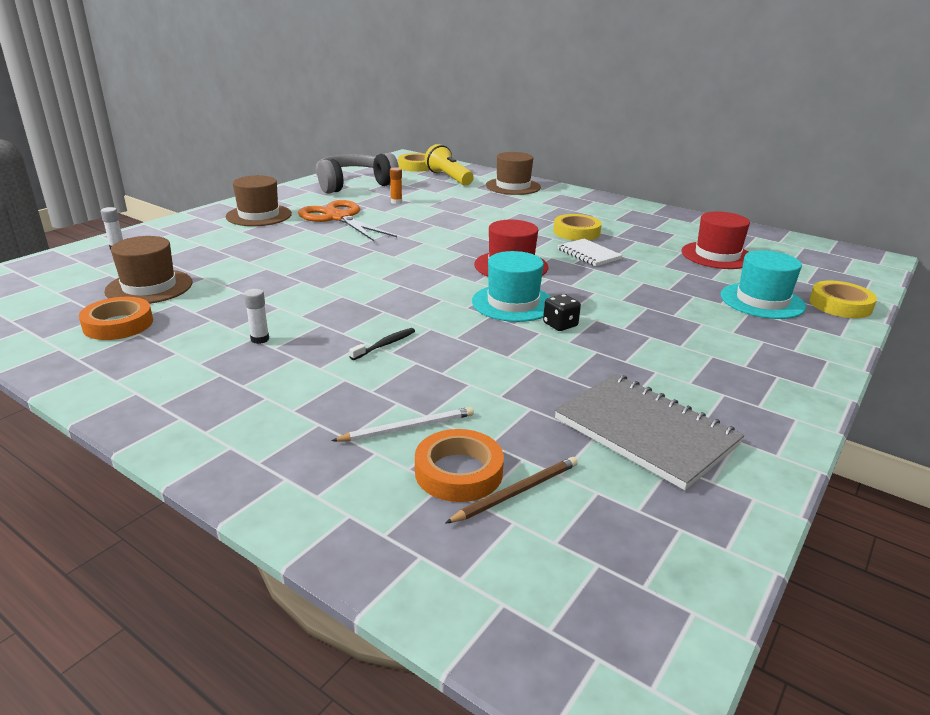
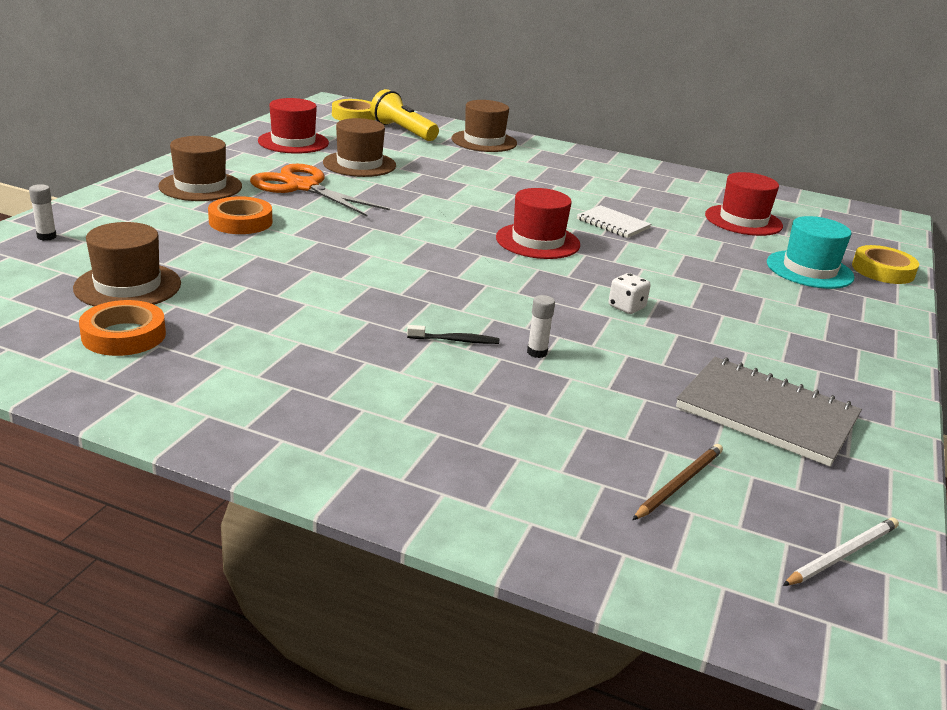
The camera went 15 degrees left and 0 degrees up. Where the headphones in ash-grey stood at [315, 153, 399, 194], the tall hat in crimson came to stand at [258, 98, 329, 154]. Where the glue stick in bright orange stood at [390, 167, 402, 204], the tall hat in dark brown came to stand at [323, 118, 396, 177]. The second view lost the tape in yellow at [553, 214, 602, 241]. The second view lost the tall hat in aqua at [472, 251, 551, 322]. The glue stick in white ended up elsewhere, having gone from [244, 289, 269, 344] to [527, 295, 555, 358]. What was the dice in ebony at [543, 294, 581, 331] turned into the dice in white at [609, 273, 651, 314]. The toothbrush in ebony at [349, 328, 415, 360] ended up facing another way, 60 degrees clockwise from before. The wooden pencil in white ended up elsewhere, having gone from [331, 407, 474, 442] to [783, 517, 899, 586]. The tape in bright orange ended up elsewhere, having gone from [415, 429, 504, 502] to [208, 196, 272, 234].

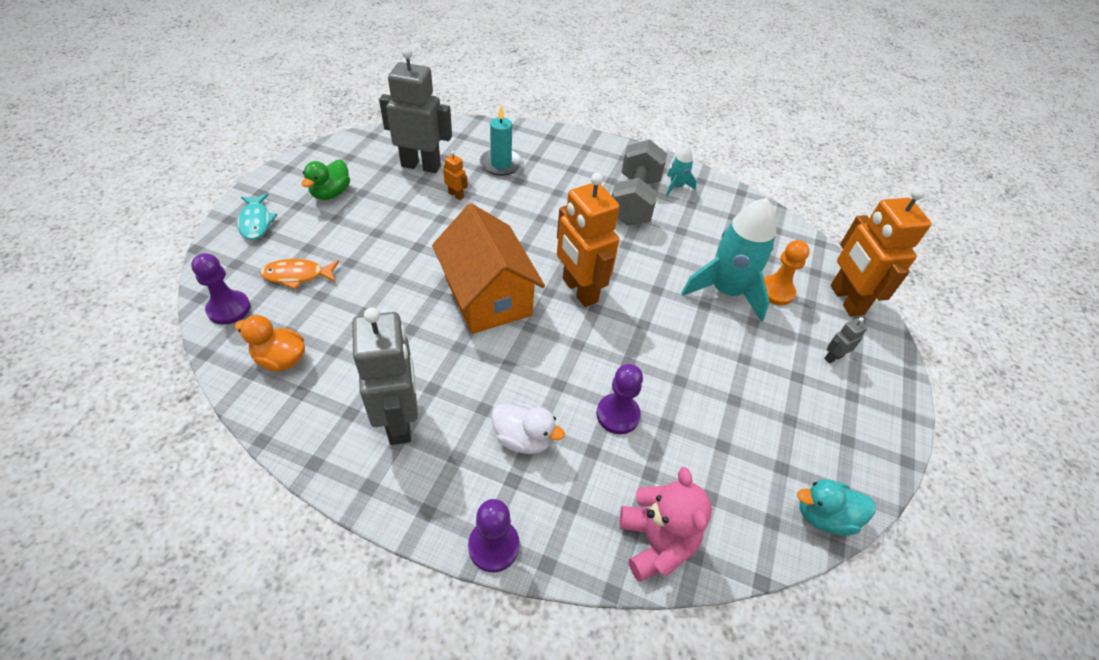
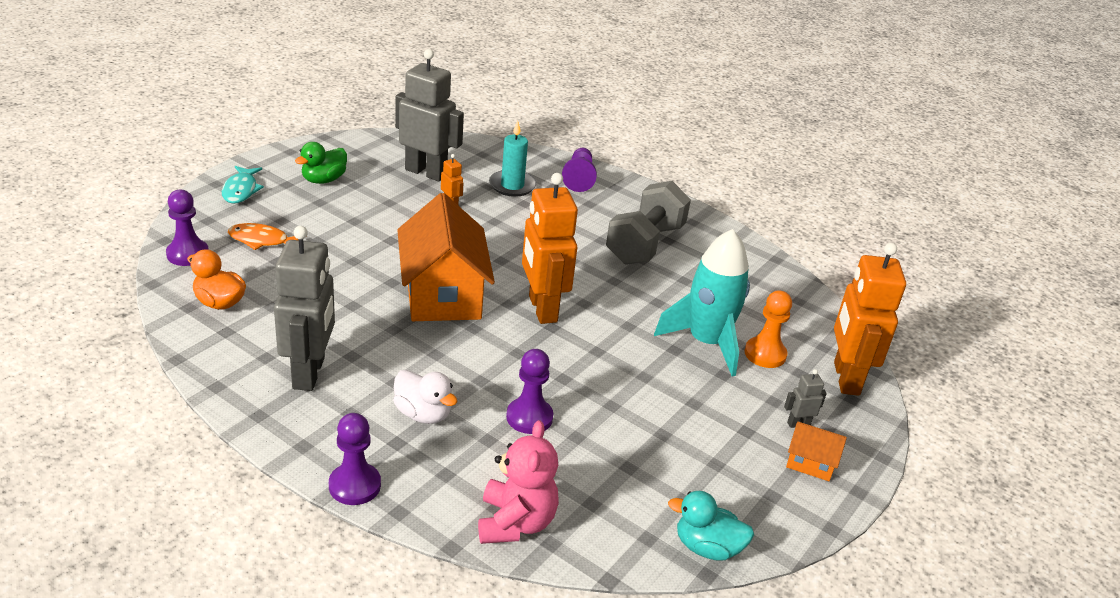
The camera went 15 degrees right and 15 degrees down. The second view lost the rocket in aqua at [666, 146, 696, 196]. The second view gained the game pawn in violet at [562, 148, 597, 192]. The second view gained the toy house in bright orange at [786, 421, 847, 481].

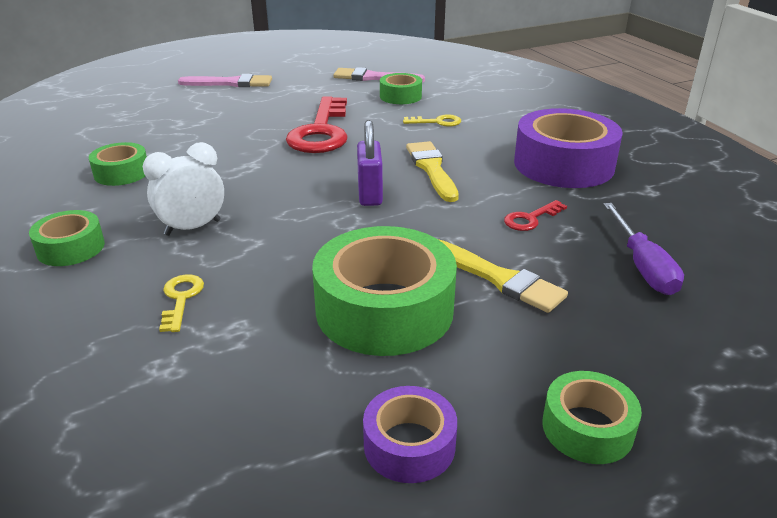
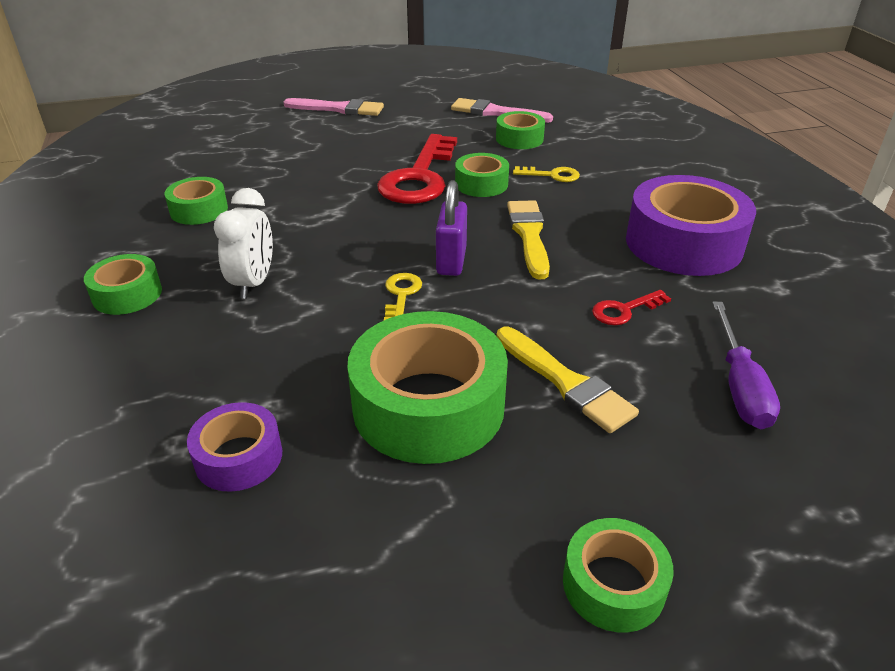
The camera went 10 degrees right and 5 degrees up. The alarm clock in white at [143, 142, 224, 236] ended up facing another way, 120 degrees clockwise from before. The door key in yellow ended up elsewhere, having gone from [159, 275, 204, 332] to [384, 273, 422, 320]. The tape in violet ended up elsewhere, having gone from [363, 386, 457, 483] to [187, 402, 282, 492]. The second view gained the tape in leaf-green at [455, 153, 509, 197].

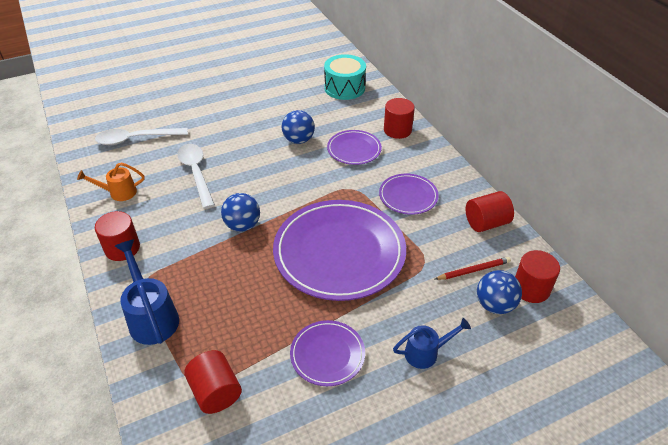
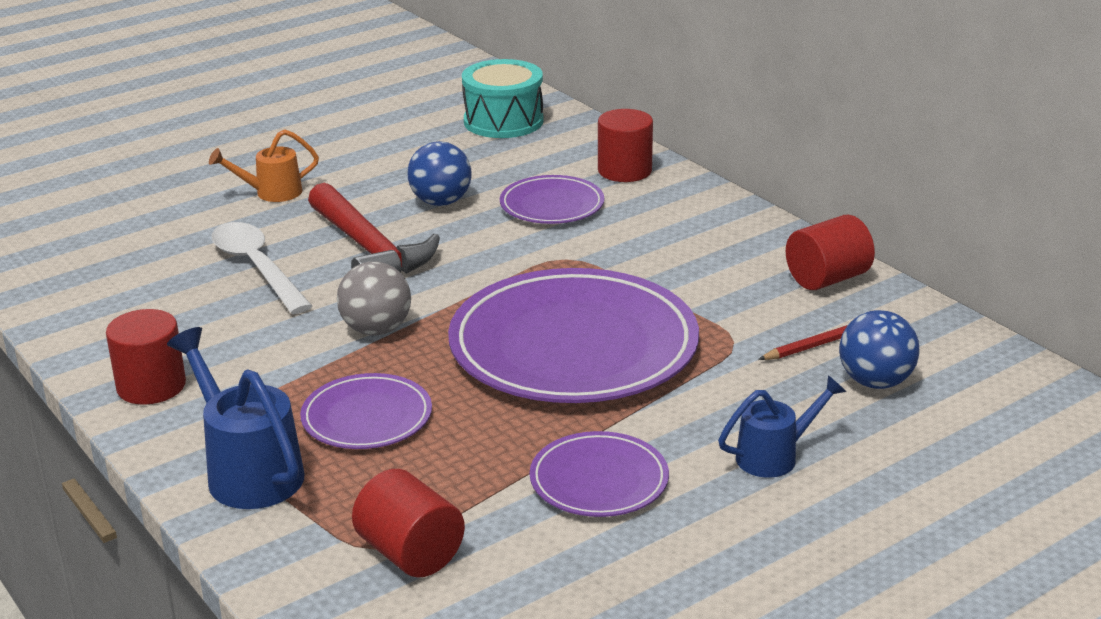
The camera went 10 degrees left and 15 degrees down. The second view lost the teaspoon in white at [95, 128, 188, 145]. The sprinkling can in bright orange ended up elsewhere, having gone from [77, 162, 145, 201] to [209, 129, 319, 202]. The dinner plate in violet ended up elsewhere, having gone from [379, 174, 439, 215] to [300, 373, 432, 449]. What was the ball in cobalt at [221, 193, 260, 232] turned into the ball in ash-grey at [337, 262, 411, 336]. The second view lost the solid cylinder in crimson at [515, 250, 560, 303]. The second view gained the claw hammer in crimson at [308, 183, 440, 274].

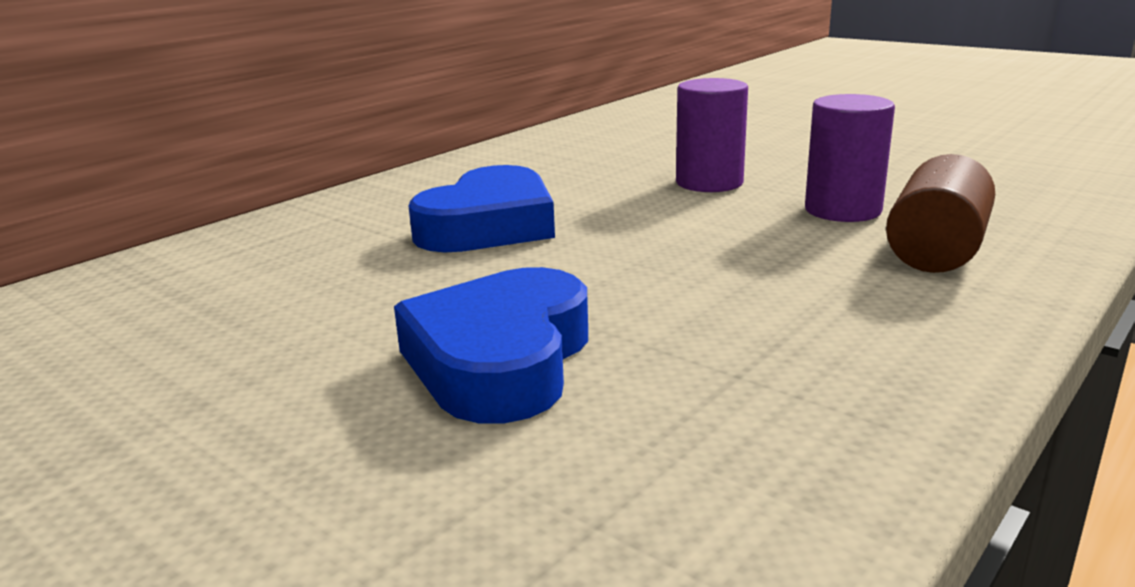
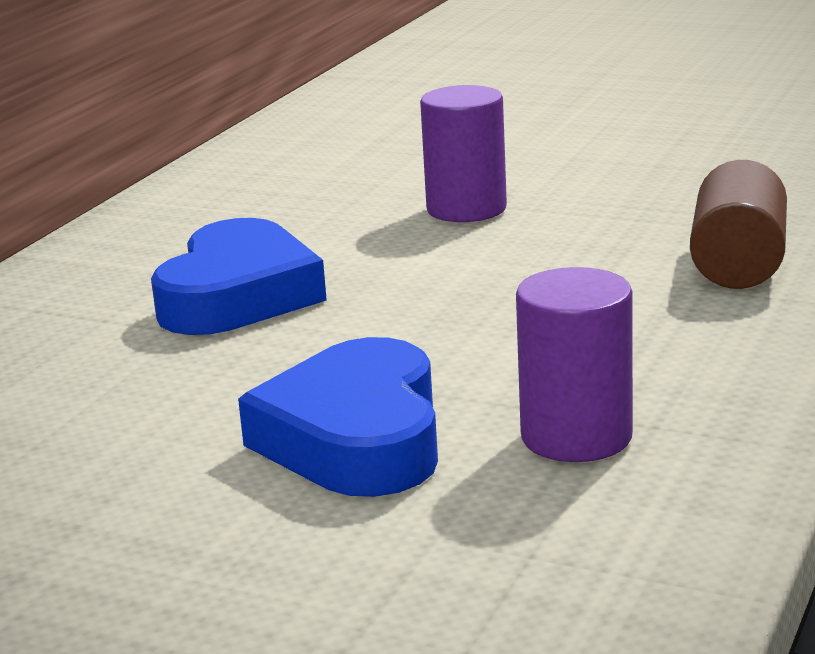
The camera went 15 degrees left and 0 degrees up. The solid cylinder in violet ended up elsewhere, having gone from [805, 94, 895, 222] to [516, 267, 633, 462].

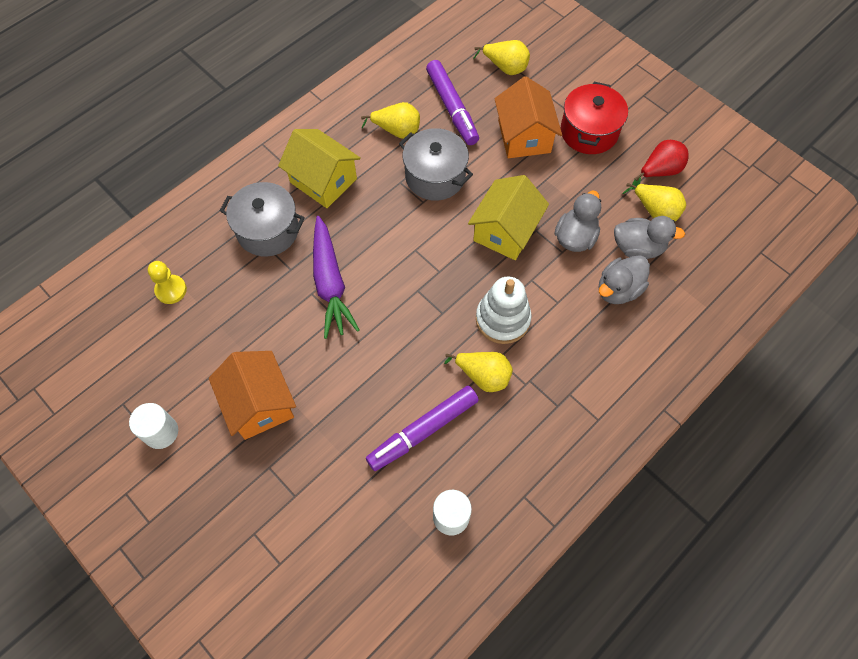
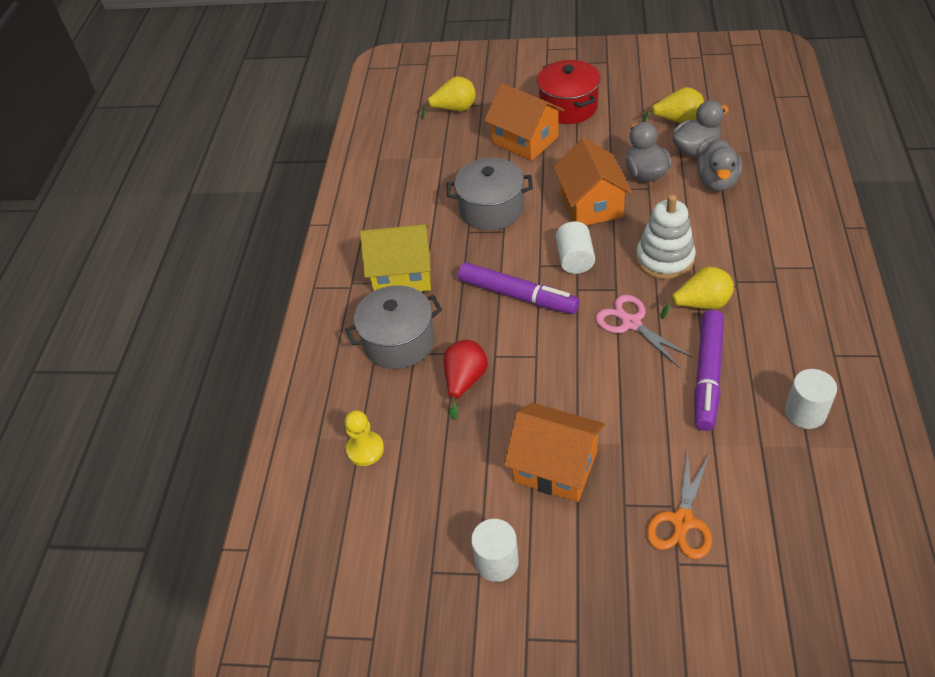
The camera went 35 degrees left and 15 degrees down. The felt pen in violet ended up elsewhere, having gone from [426, 60, 479, 145] to [458, 262, 580, 314]. The second view lost the pear in yellow at [361, 102, 420, 139]. The pear in crimson ended up elsewhere, having gone from [632, 140, 689, 190] to [443, 340, 488, 420]. What was the toy house in yellow at [468, 175, 549, 260] turned into the toy house in bright orange at [553, 138, 632, 225]. The second view lost the root vegetable in violet at [313, 216, 360, 339]. The second view gained the solid cylinder in white at [556, 221, 595, 274]. The second view gained the pair of scissors in pink at [595, 295, 693, 368]. The second view gained the pair of scissors in bright orange at [646, 449, 712, 559].

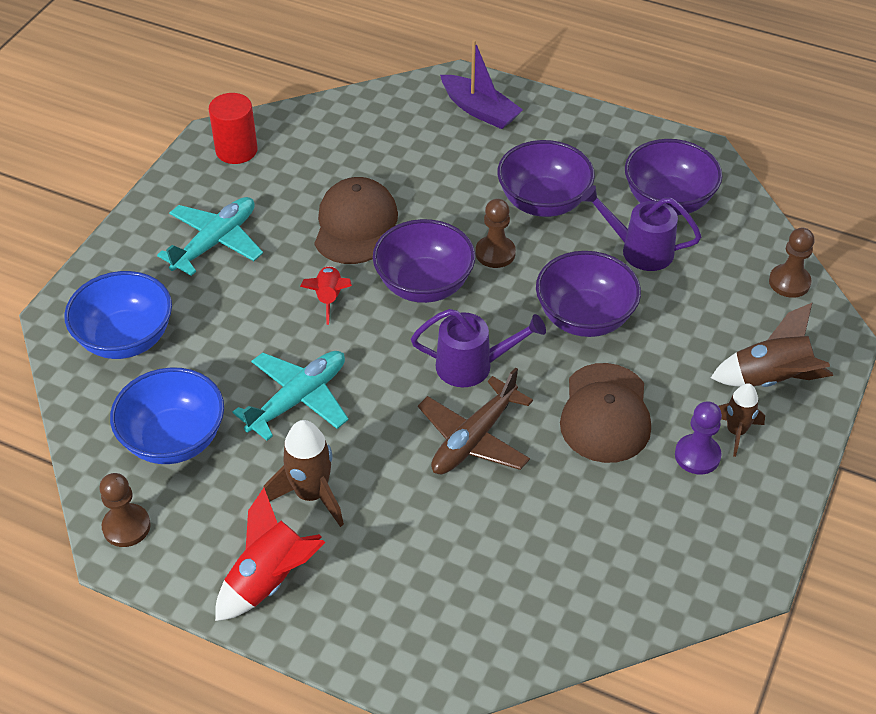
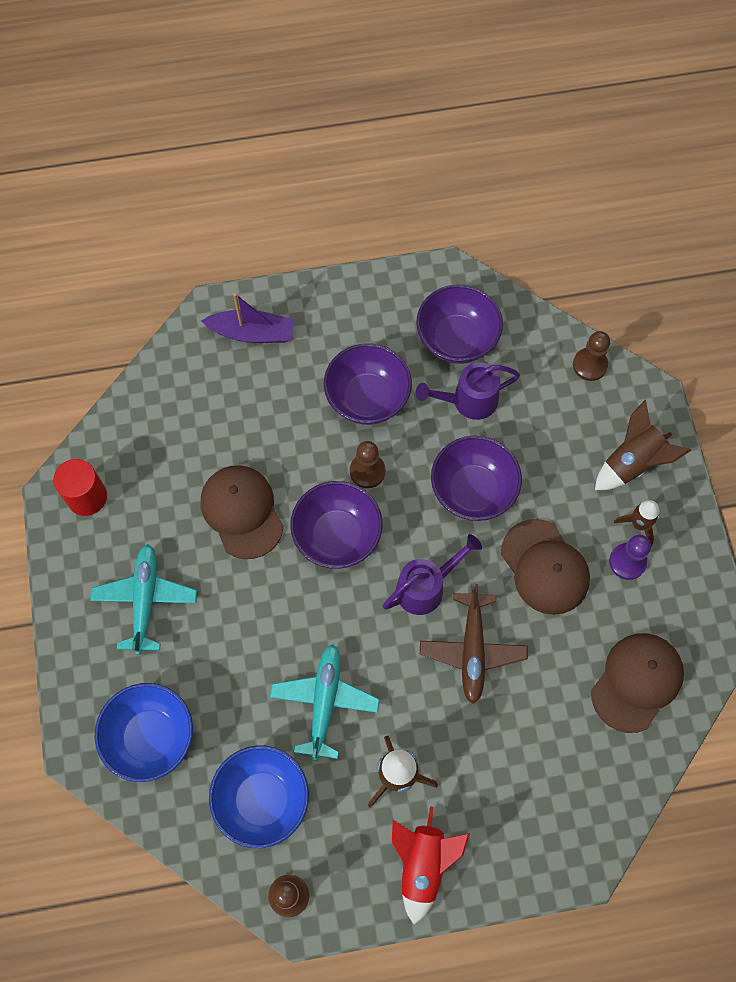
The camera went 35 degrees left and 20 degrees up. The second view lost the rocket in crimson at [300, 266, 352, 325]. The second view gained the peaked cap in dark brown at [591, 633, 684, 733].

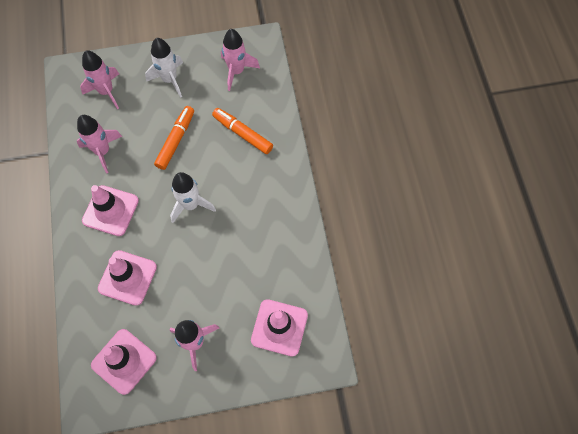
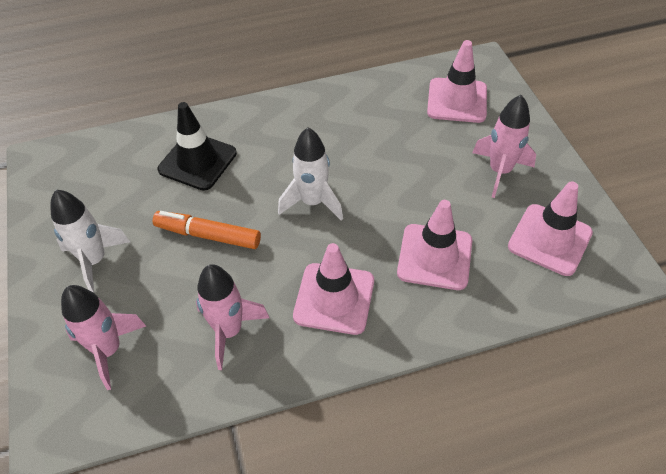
The camera went 95 degrees left and 15 degrees down. The second view lost the rocket in pink at [221, 29, 260, 91]. Where the felt pen in bright orange stood at [212, 108, 273, 154], the road cone in ebony came to stand at [158, 102, 237, 191].

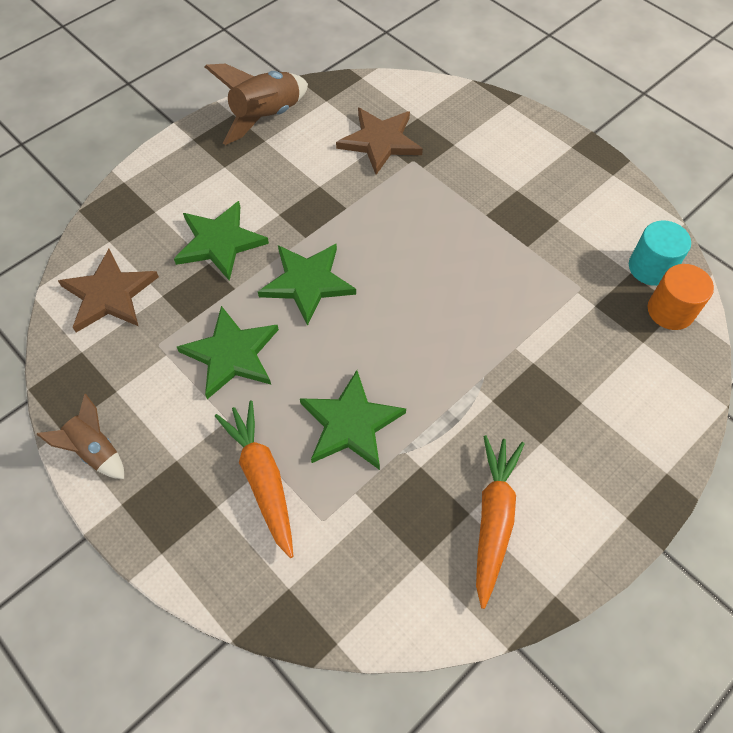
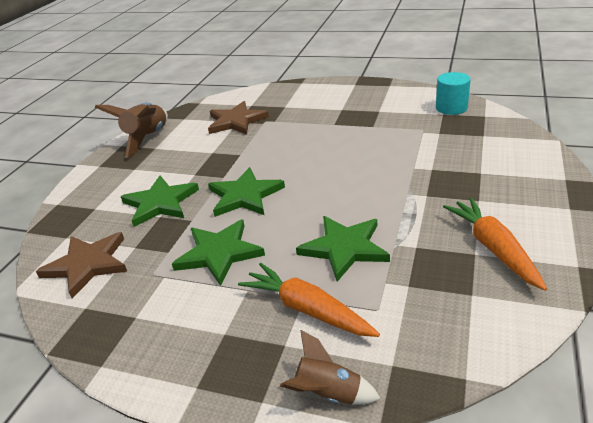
The camera went 25 degrees left and 25 degrees down. The second view lost the solid cylinder in bright orange at [648, 264, 714, 330]. The rocket in dark brown ended up elsewhere, having gone from [37, 394, 124, 479] to [280, 330, 381, 405].

